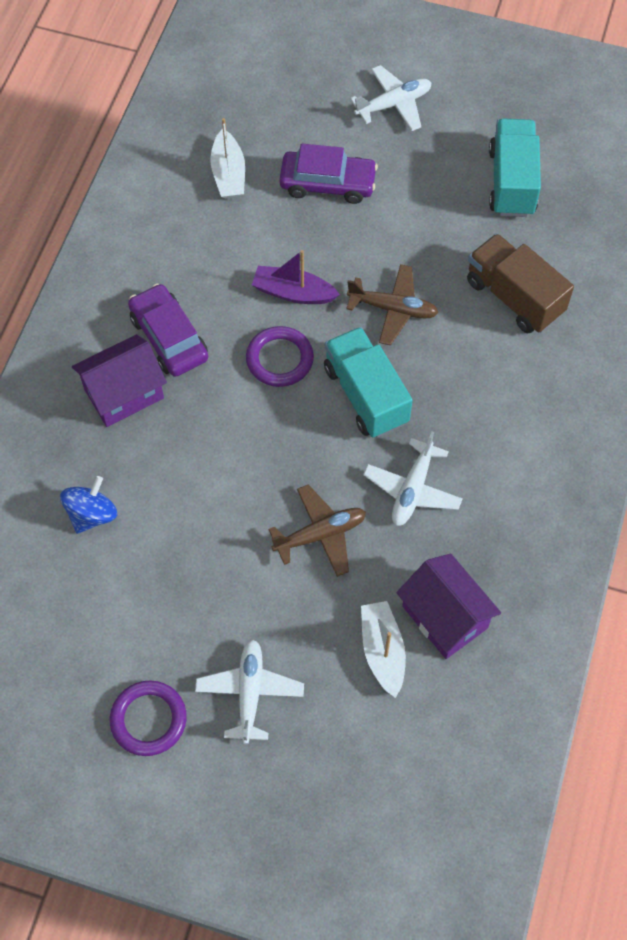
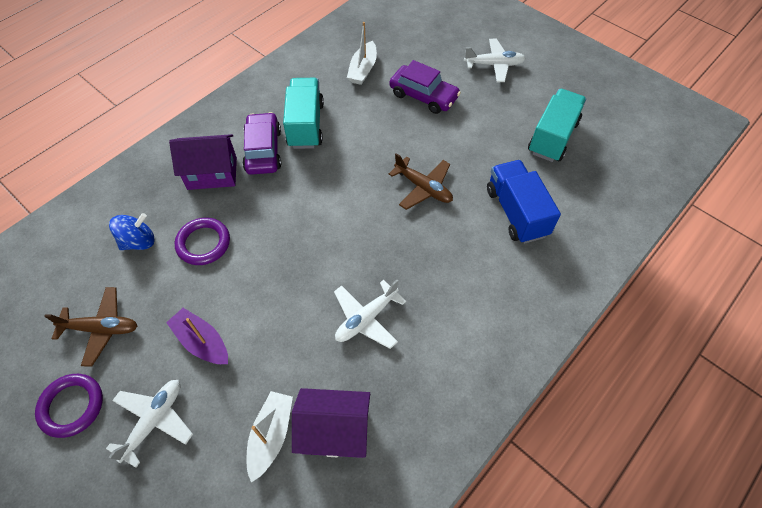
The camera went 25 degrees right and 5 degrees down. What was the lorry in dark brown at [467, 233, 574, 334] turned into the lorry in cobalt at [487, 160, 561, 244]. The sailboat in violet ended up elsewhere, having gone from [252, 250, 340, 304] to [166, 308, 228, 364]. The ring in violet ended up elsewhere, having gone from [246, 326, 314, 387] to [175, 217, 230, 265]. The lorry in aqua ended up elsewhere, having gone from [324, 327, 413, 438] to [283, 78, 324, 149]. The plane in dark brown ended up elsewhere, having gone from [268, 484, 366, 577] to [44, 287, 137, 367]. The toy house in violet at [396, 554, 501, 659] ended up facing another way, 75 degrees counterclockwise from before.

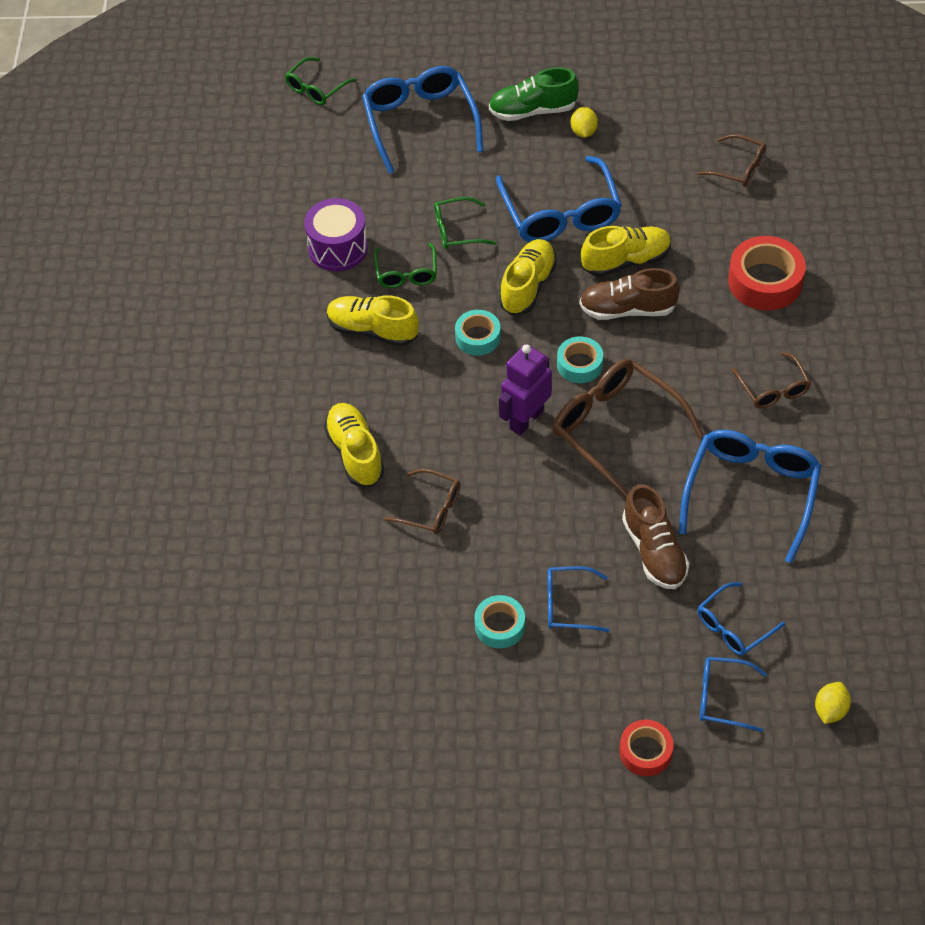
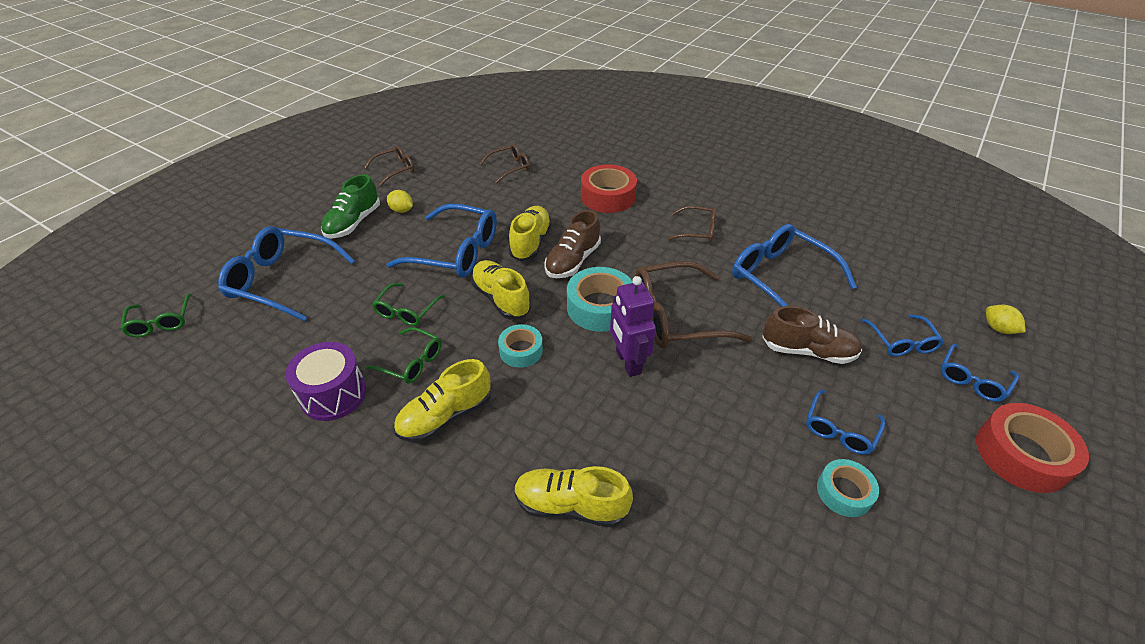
The camera went 60 degrees left and 10 degrees down. The size of the tape in aqua at [557, 337, 603, 383] changed by a factor of 1.66. The spectacles in dark brown ended up elsewhere, having gone from [384, 469, 460, 534] to [364, 146, 414, 186]. The size of the tape in crimson at [619, 720, 673, 776] changed by a factor of 1.66.

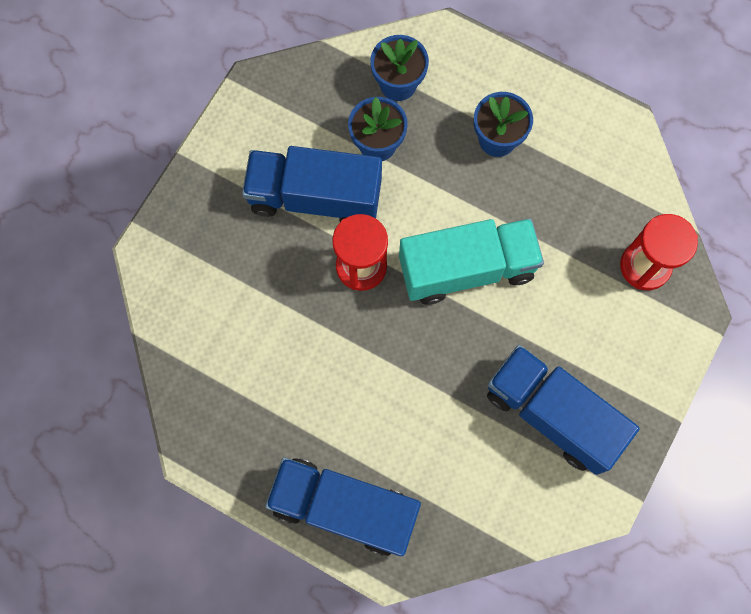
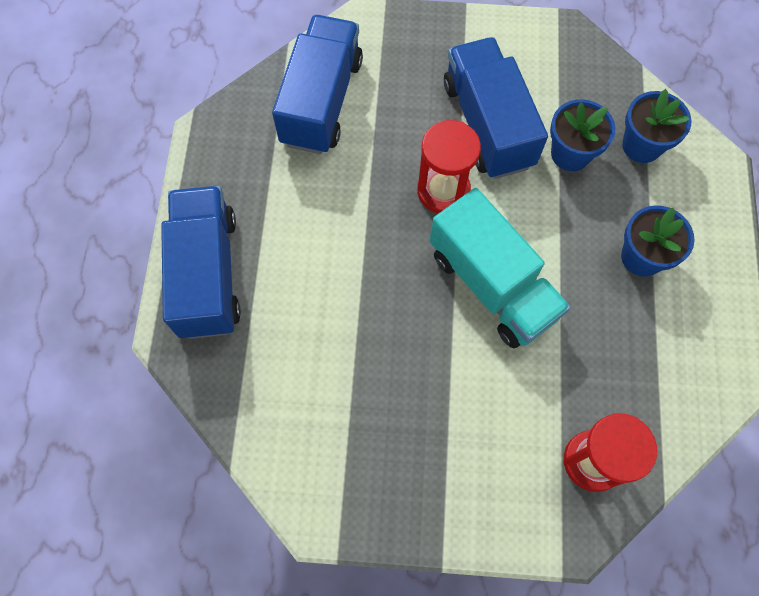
The camera went 65 degrees right and 5 degrees down. The lorry in cobalt ended up elsewhere, having gone from [487, 345, 640, 475] to [272, 15, 363, 154].

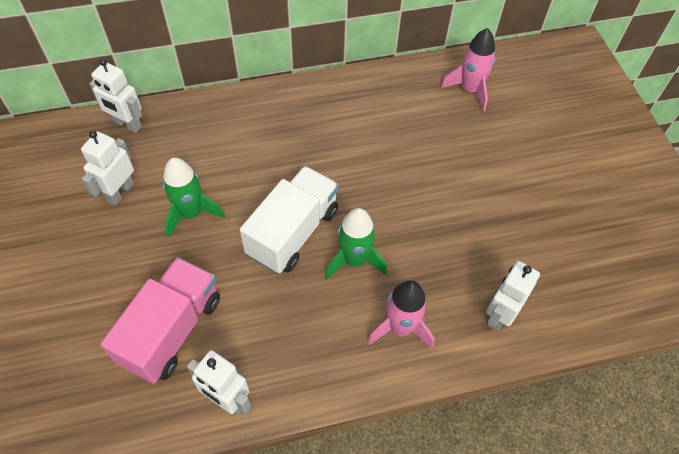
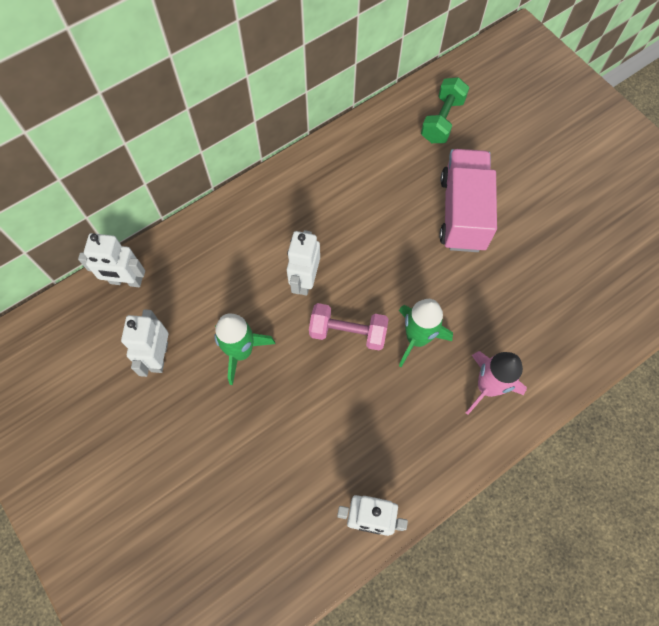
The camera went 20 degrees left and 10 degrees up. Where the rocket in pink stood at [441, 28, 495, 112], the free weight in leaf-green came to stand at [421, 77, 469, 143]. Where the lorry in white stood at [240, 166, 339, 273], the free weight in pink came to stand at [309, 303, 389, 351]. The lorry in pink ended up elsewhere, having gone from [100, 257, 220, 384] to [439, 149, 497, 252]. The toy robot in white ended up elsewhere, having gone from [486, 261, 540, 331] to [287, 230, 320, 296].

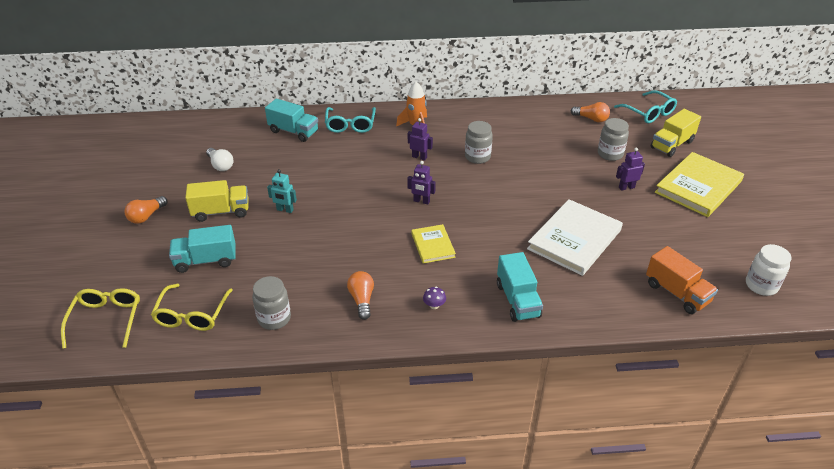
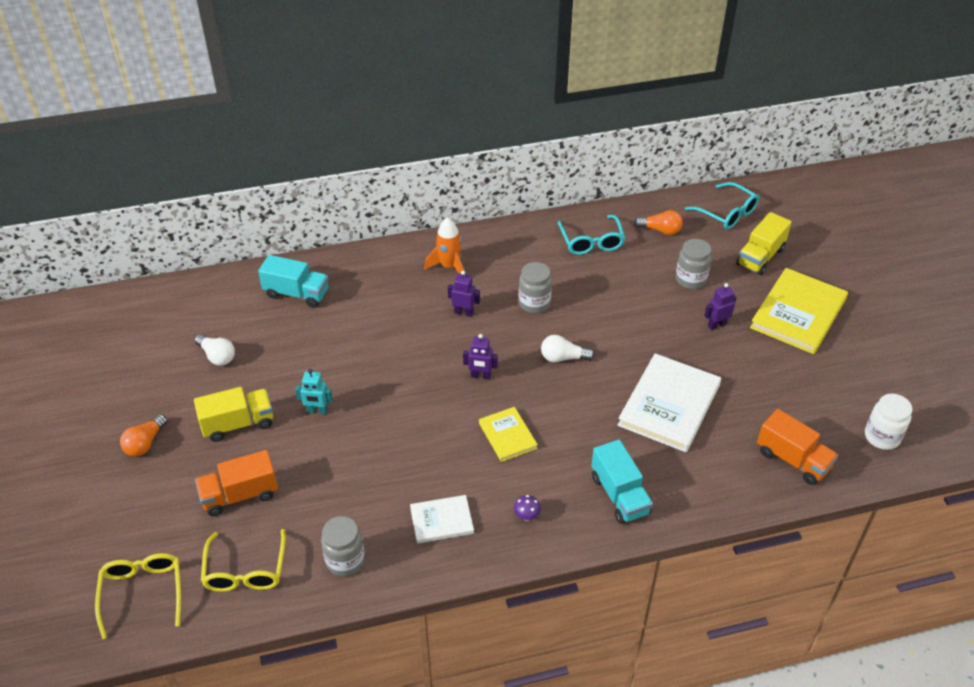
The camera went 10 degrees left and 5 degrees up. The spectacles in aqua ended up elsewhere, having gone from [325, 107, 376, 133] to [557, 215, 625, 255]. What was the lorry in aqua at [169, 225, 236, 273] turned into the lorry in bright orange at [195, 450, 278, 516]. Where the bulb in bright orange stood at [347, 271, 374, 320], the book in white came to stand at [410, 495, 474, 543]. The second view gained the bulb in white at [541, 335, 595, 362].

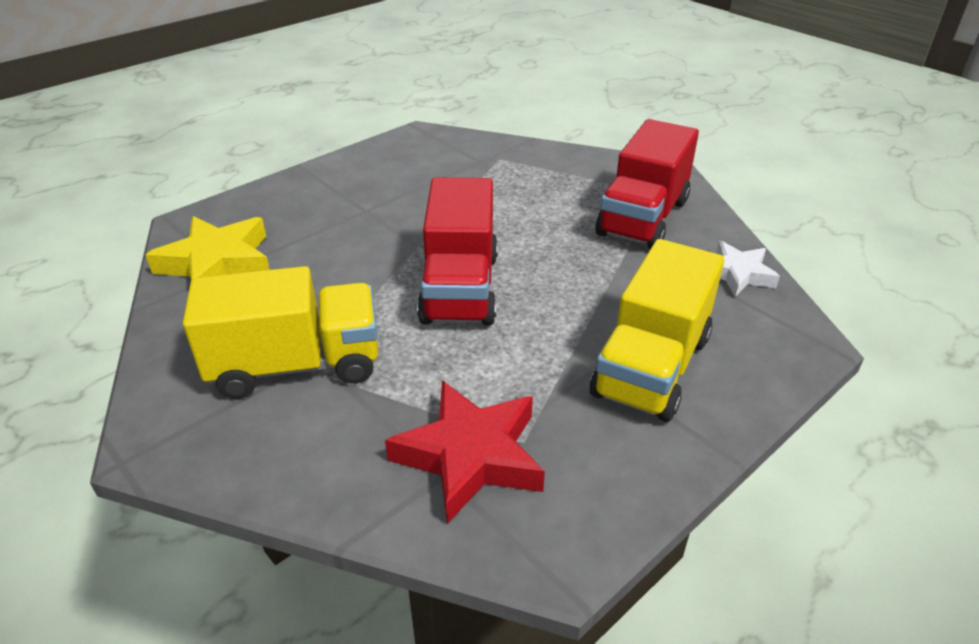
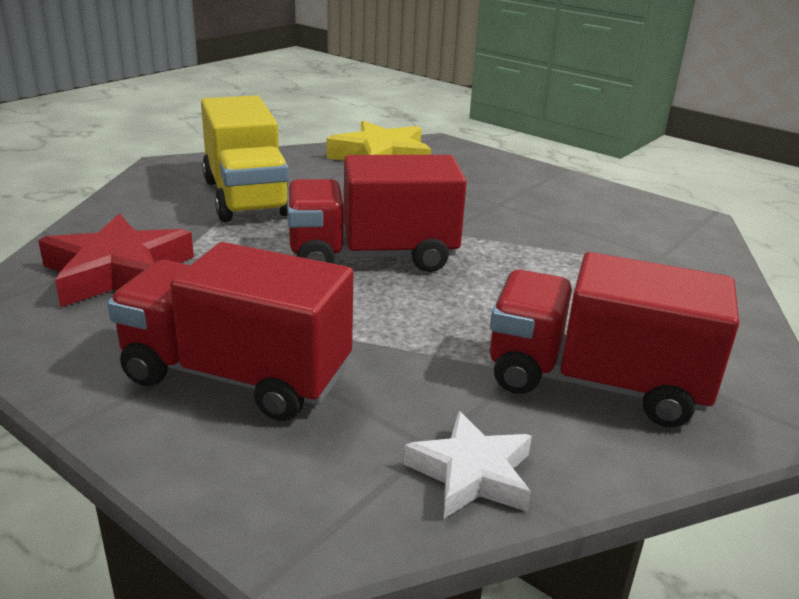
The camera went 80 degrees right and 10 degrees down. What was the lorry in yellow at [590, 239, 724, 422] turned into the lorry in crimson at [107, 242, 353, 421].

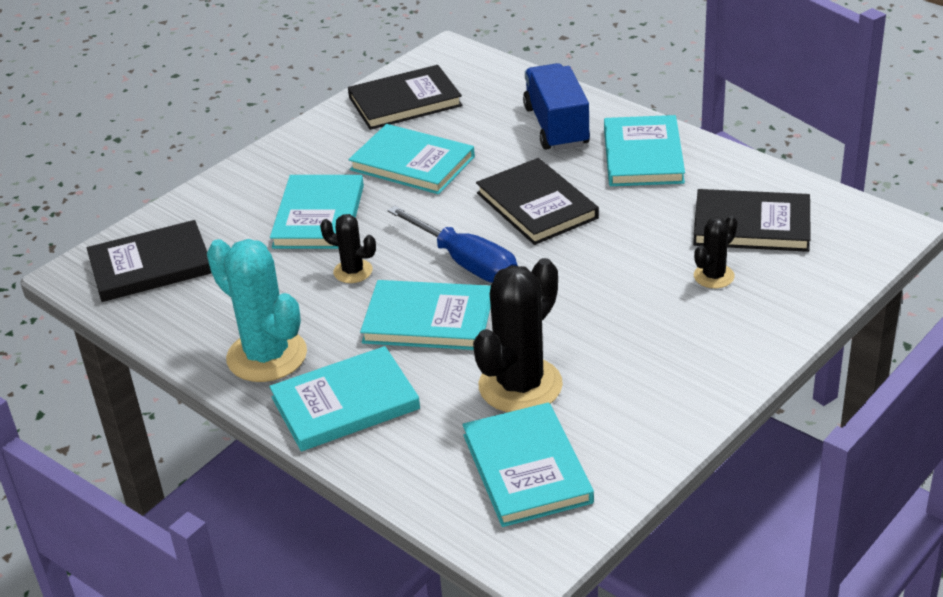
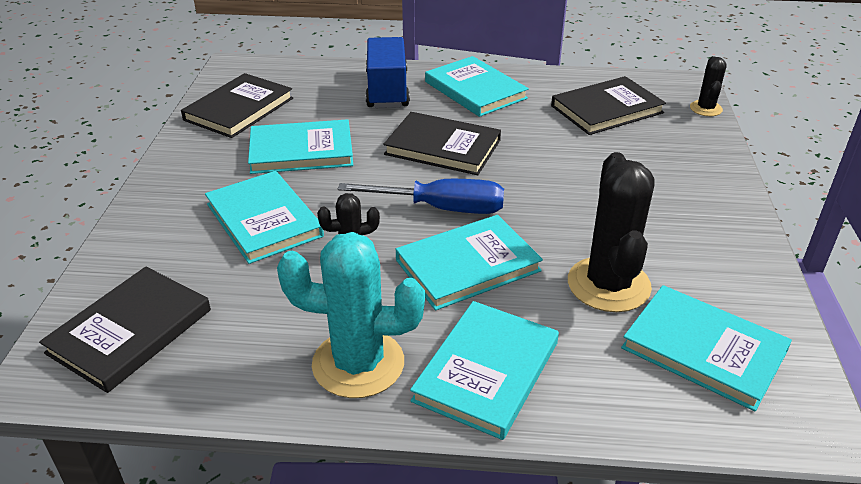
The camera went 40 degrees left and 0 degrees up. The lorry in cobalt at [523, 63, 590, 151] ended up facing another way, 45 degrees clockwise from before. The saguaro cactus in ebony ended up elsewhere, having gone from [694, 216, 737, 288] to [690, 56, 727, 116].

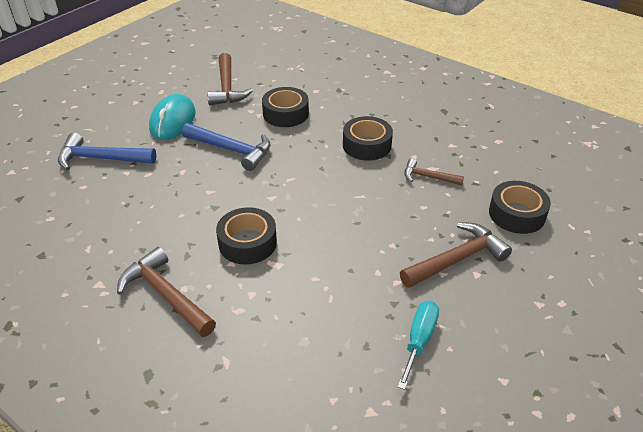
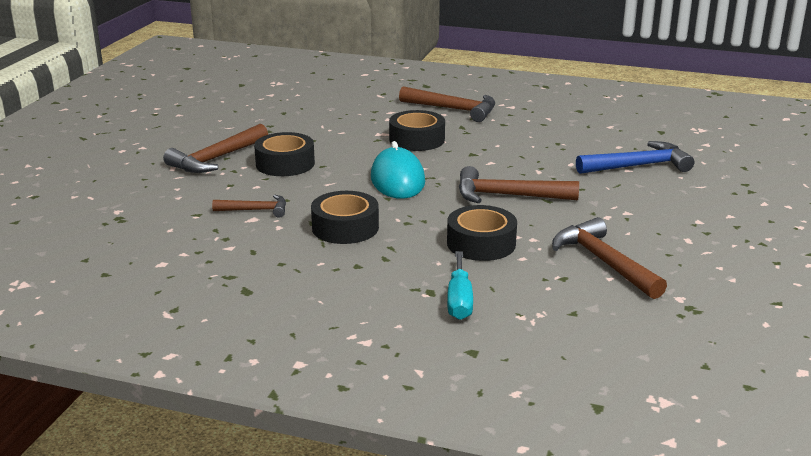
The camera went 160 degrees right and 15 degrees down. The mouse in aqua ended up elsewhere, having gone from [149, 94, 196, 140] to [371, 141, 425, 199]. What was the claw hammer in cobalt at [182, 123, 271, 171] turned into the claw hammer in dark brown at [459, 166, 579, 203]. The tape in ebony ended up elsewhere, having gone from [489, 181, 551, 234] to [254, 132, 315, 176]. The screwdriver in aqua ended up elsewhere, having gone from [397, 301, 439, 390] to [447, 251, 473, 320].

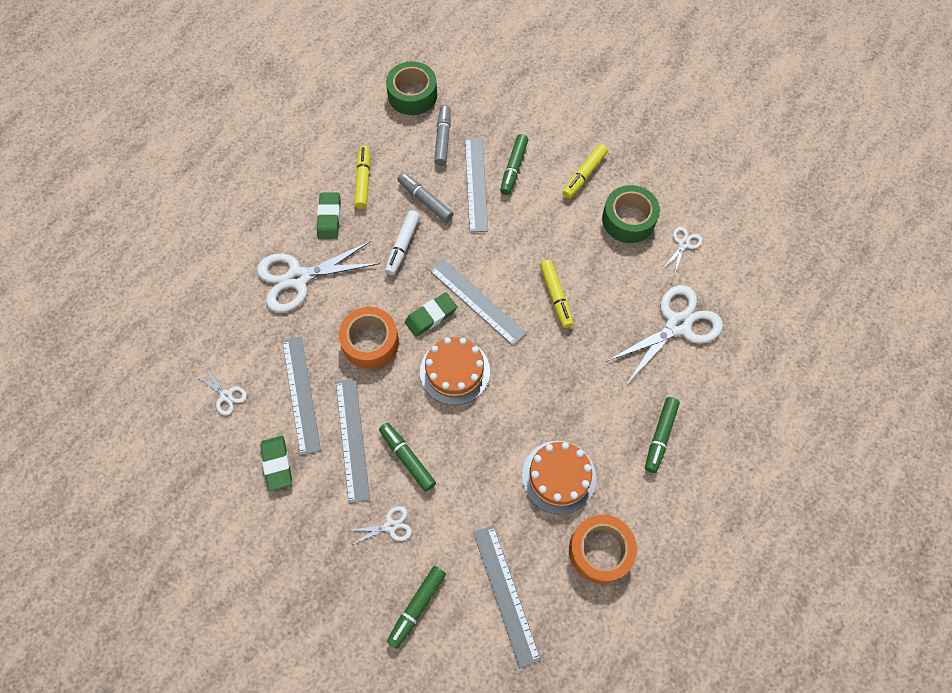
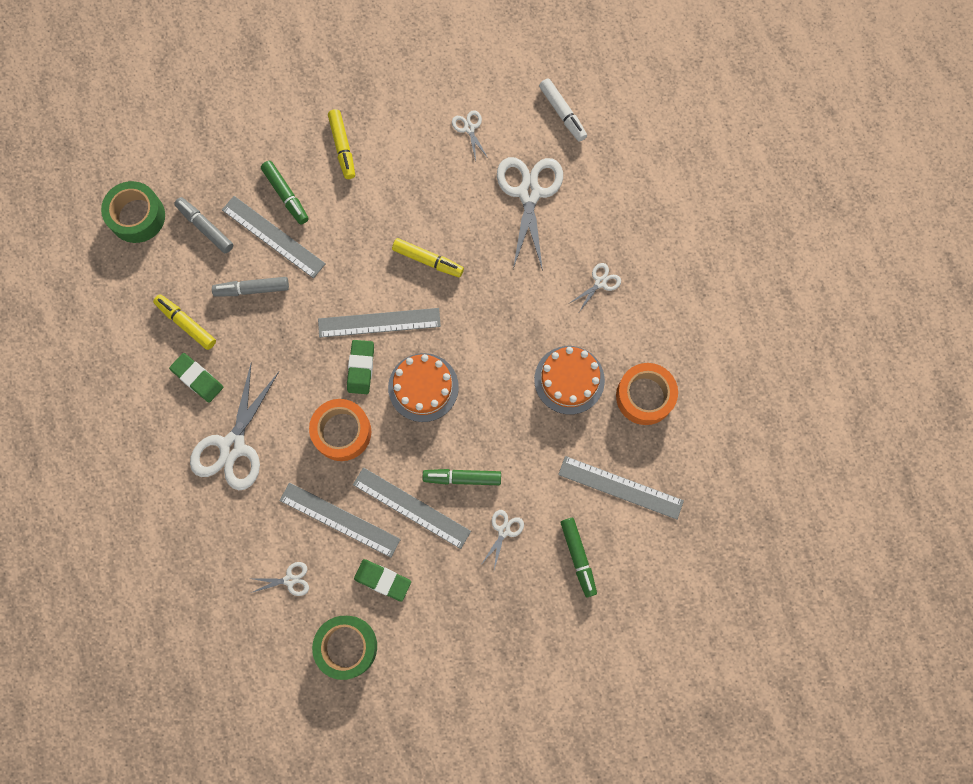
The camera went 50 degrees left and 10 degrees up. The tape in leaf-green ended up elsewhere, having gone from [602, 185, 660, 243] to [312, 616, 377, 680]. The felt pen in white ended up elsewhere, having gone from [385, 210, 420, 276] to [539, 78, 587, 142]. Where the felt pen in leaf-green stood at [645, 397, 680, 473], the pair of scissors in white came to stand at [570, 263, 621, 312].

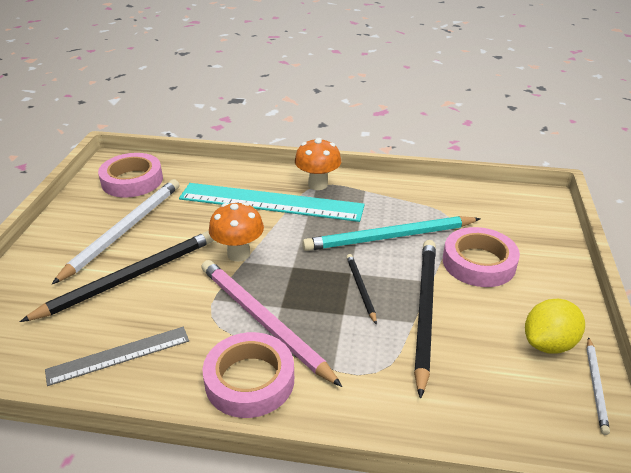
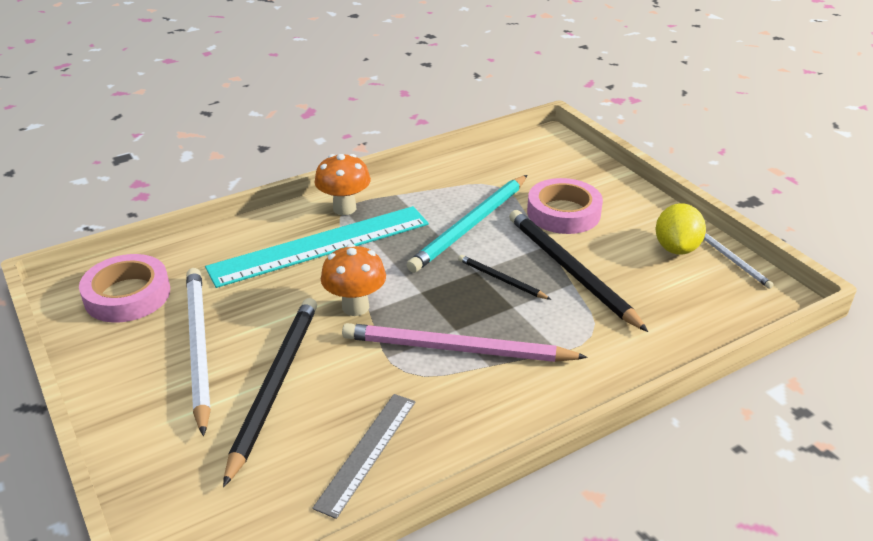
The camera went 40 degrees left and 0 degrees up. The second view lost the tape in pink at [203, 332, 294, 418].

